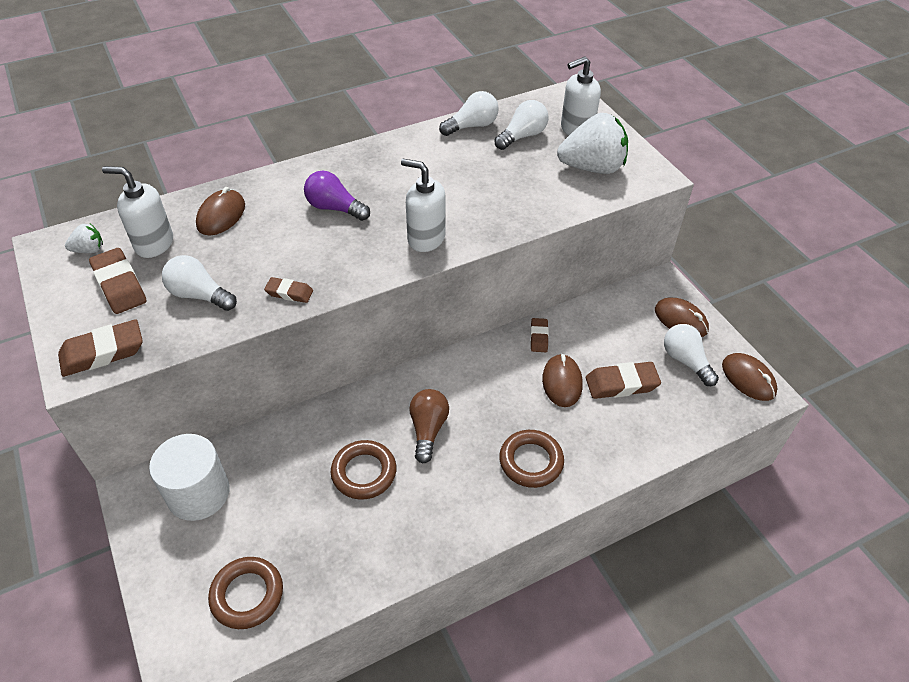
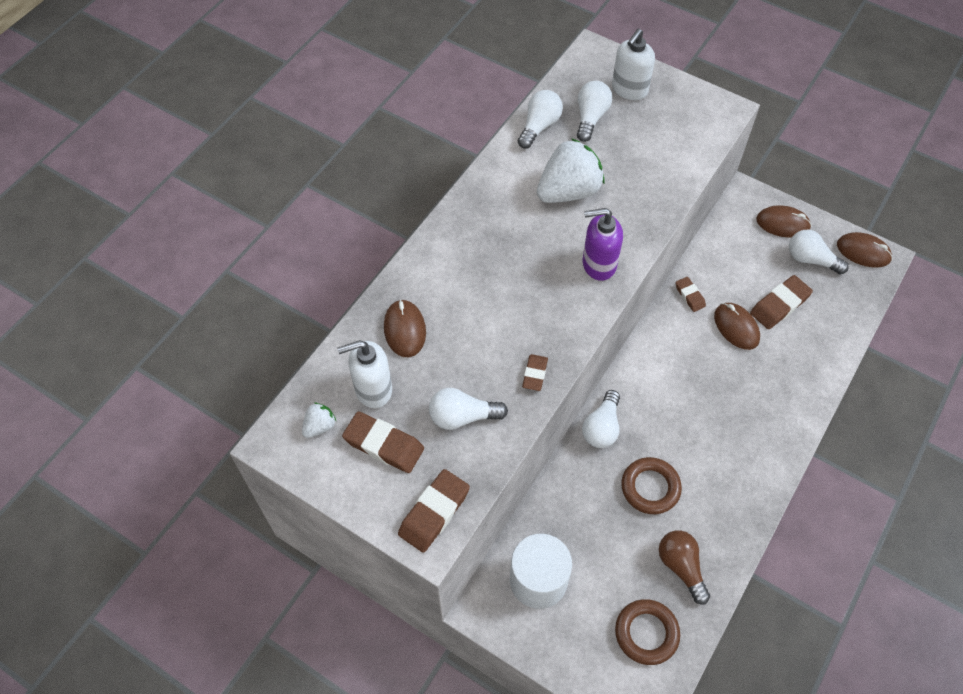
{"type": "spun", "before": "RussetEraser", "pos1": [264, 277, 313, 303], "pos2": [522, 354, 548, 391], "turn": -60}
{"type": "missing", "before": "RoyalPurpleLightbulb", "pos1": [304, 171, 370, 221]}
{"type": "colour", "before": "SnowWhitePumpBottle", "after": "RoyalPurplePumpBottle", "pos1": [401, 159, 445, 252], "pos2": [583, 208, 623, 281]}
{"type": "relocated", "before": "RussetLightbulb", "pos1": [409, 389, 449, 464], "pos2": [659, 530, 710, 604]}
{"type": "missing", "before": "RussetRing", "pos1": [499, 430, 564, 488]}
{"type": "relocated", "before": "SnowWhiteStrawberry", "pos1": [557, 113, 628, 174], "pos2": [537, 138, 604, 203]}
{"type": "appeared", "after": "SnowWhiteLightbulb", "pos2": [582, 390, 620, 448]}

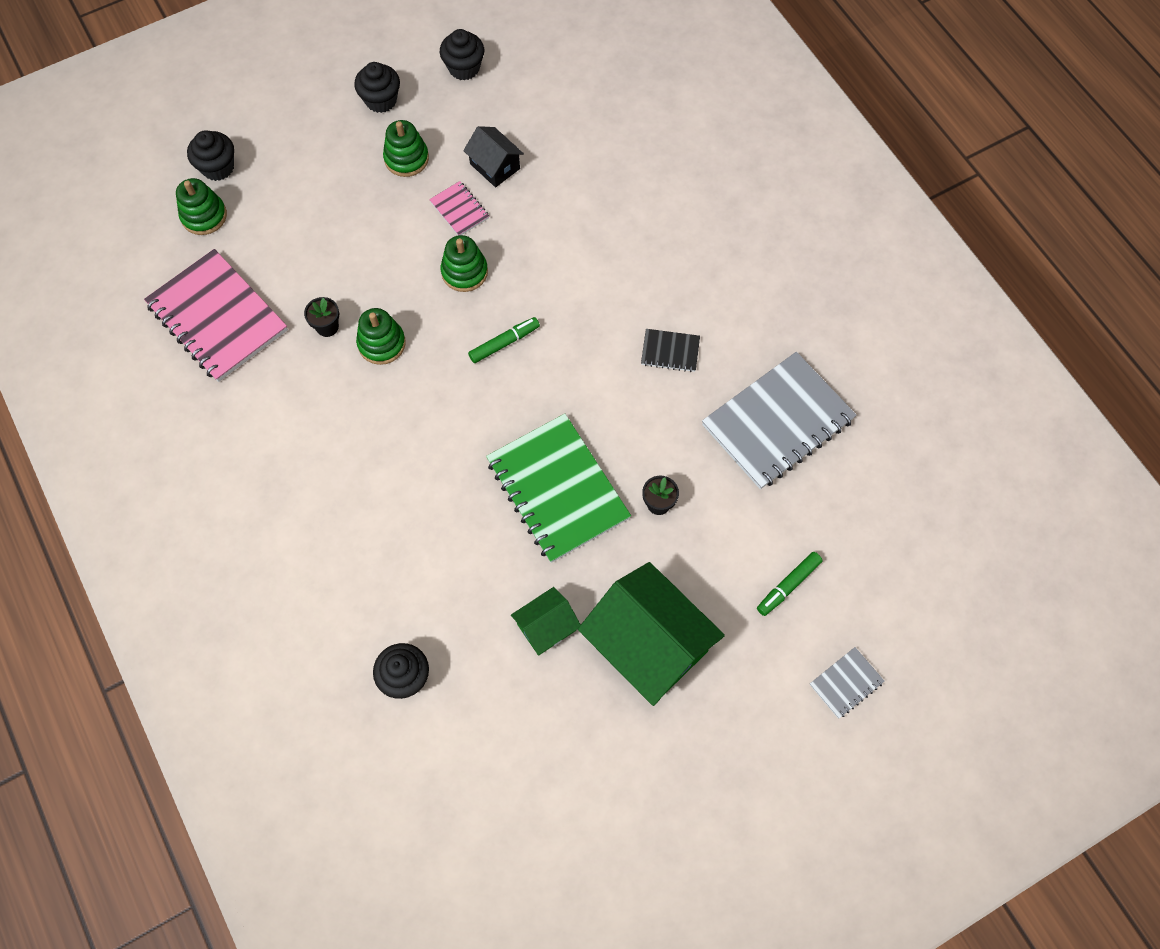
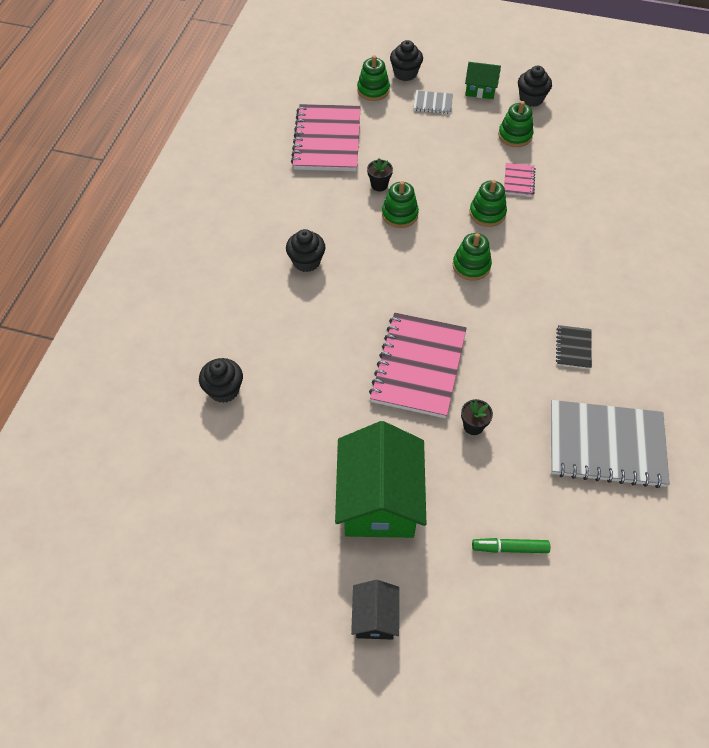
{"type": "relocated", "before": "BlackCupcake", "pos1": [440, 29, 484, 81], "pos2": [286, 229, 325, 272]}
{"type": "relocated", "before": "BlackHouse", "pos1": [463, 126, 524, 187], "pos2": [351, 580, 399, 640]}
{"type": "exchanged", "before": "LeafGreenFeltPen", "after": "LeafGreenStackingToy", "pos1": [468, 317, 540, 363], "pos2": [453, 233, 492, 281]}
{"type": "colour", "before": "LeafGreenExerciseBook", "after": "PinkExerciseBook", "pos1": [486, 414, 631, 563], "pos2": [369, 313, 467, 418]}
{"type": "relocated", "before": "LeafGreenHouse", "pos1": [511, 587, 581, 656], "pos2": [465, 62, 501, 99]}
{"type": "spun", "before": "BlackExerciseBook", "pos1": [641, 329, 700, 372], "pos2": [556, 325, 592, 369], "turn": 45}
{"type": "relocated", "before": "GreyExerciseBook", "pos1": [810, 647, 884, 719], "pos2": [413, 91, 453, 114]}

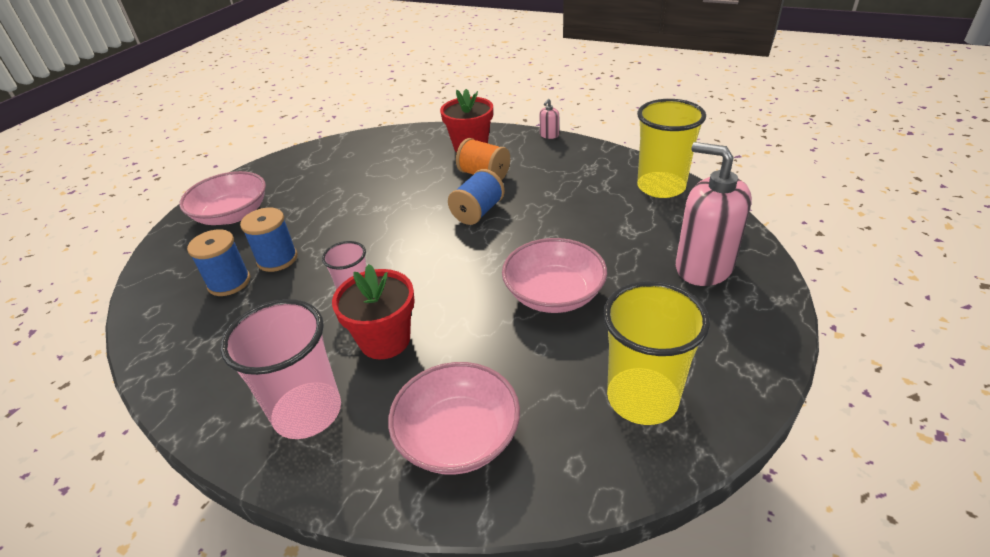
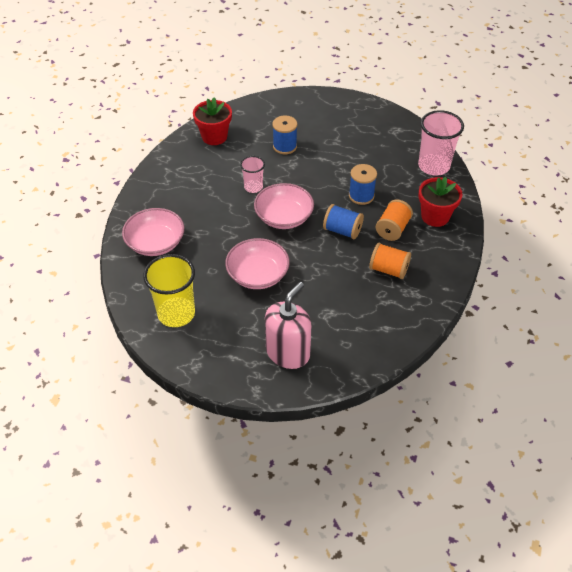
{"type": "relocated", "before": "PinkServingBowl", "pos1": [179, 171, 266, 225], "pos2": [254, 183, 314, 229]}
{"type": "relocated", "before": "CobaltBobbin", "pos1": [187, 229, 250, 296], "pos2": [349, 164, 377, 205]}
{"type": "relocated", "before": "PinkCup", "pos1": [220, 299, 341, 439], "pos2": [418, 110, 464, 176]}
{"type": "relocated", "before": "RedFlowerPot", "pos1": [332, 264, 415, 359], "pos2": [193, 97, 232, 145]}
{"type": "missing", "before": "PinkPumpBottle", "pos1": [540, 99, 559, 139]}
{"type": "missing", "before": "YellowCup", "pos1": [637, 99, 706, 198]}
{"type": "appeared", "after": "OrangeColouredBobbin", "pos2": [369, 243, 411, 279]}

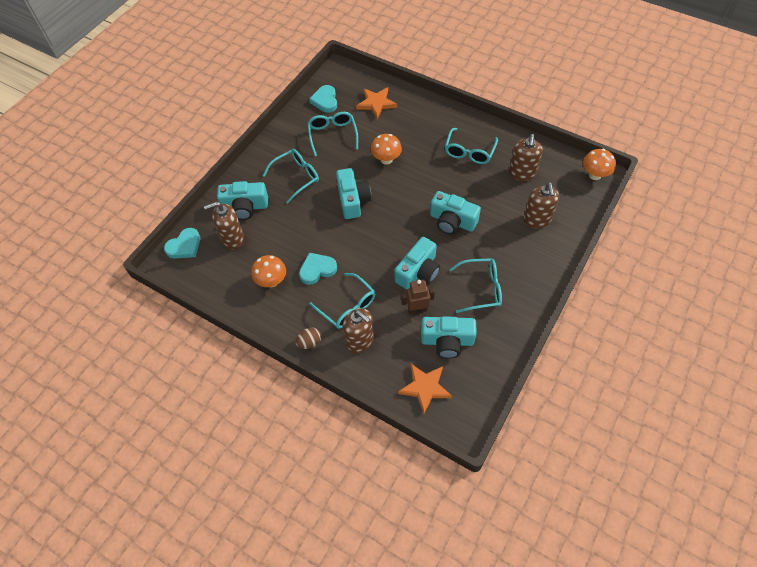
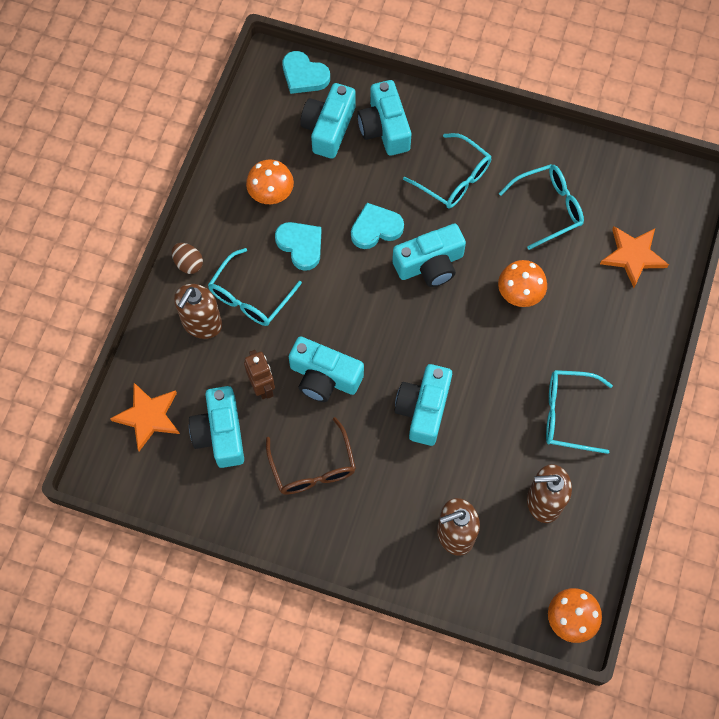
{"type": "exchanged", "before": "RussetPumpBottle", "after": "TealCompactCamera", "pos1": [204, 201, 244, 249], "pos2": [300, 83, 356, 159]}
{"type": "relocated", "before": "TealHeart", "pos1": [309, 85, 337, 113], "pos2": [351, 203, 404, 249]}
{"type": "colour", "before": "TealSpectacles", "after": "RussetSpectacles", "pos1": [449, 258, 502, 313], "pos2": [266, 417, 356, 495]}

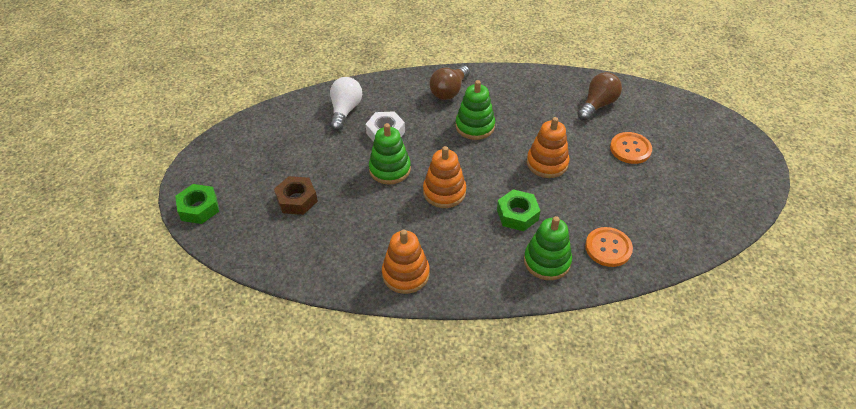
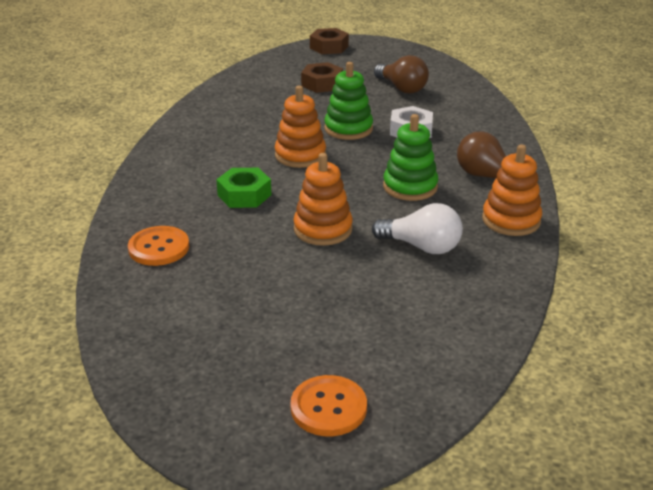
{"type": "colour", "before": "LeafGreenHexagonNut", "after": "RussetHexagonNut", "pos1": [175, 184, 219, 224], "pos2": [310, 28, 349, 54]}
{"type": "relocated", "before": "SnowWhiteLightbulb", "pos1": [330, 77, 362, 131], "pos2": [372, 203, 463, 254]}
{"type": "relocated", "before": "OrangeColouredStackingToy", "pos1": [382, 229, 430, 294], "pos2": [482, 144, 542, 236]}
{"type": "missing", "before": "LeafGreenStackingToy", "pos1": [524, 216, 572, 280]}
{"type": "relocated", "before": "RussetLightbulb", "pos1": [578, 72, 622, 121], "pos2": [374, 55, 429, 94]}
{"type": "relocated", "before": "OrangeColouredShirtButton", "pos1": [610, 132, 652, 164], "pos2": [291, 375, 367, 436]}

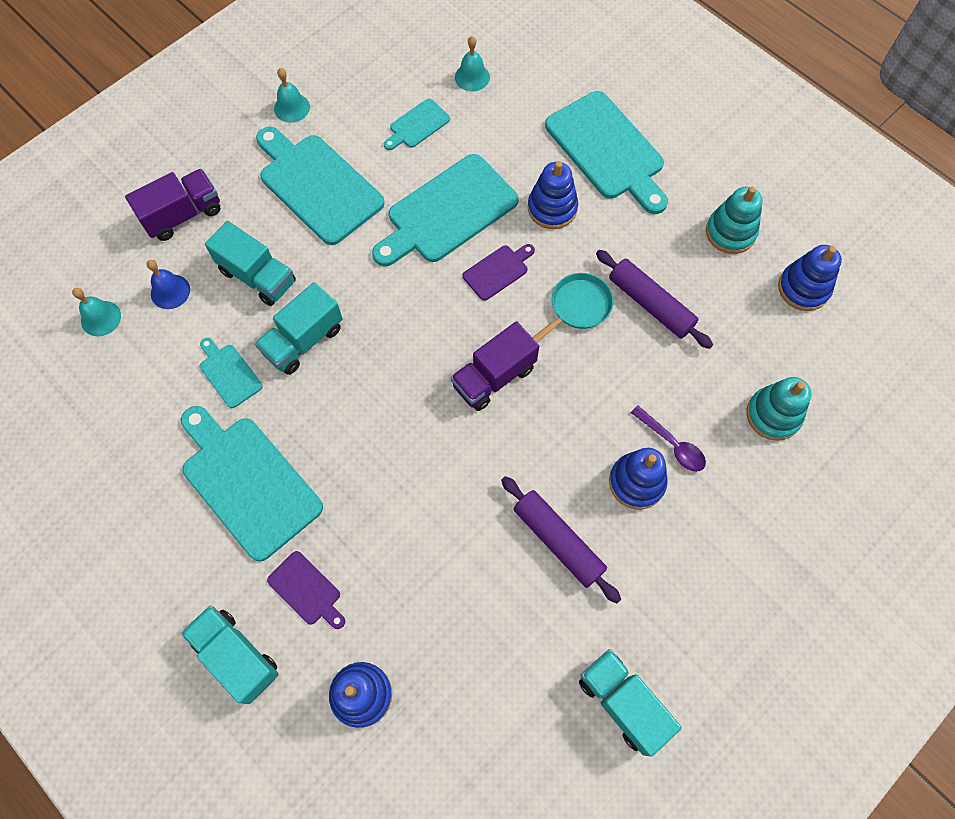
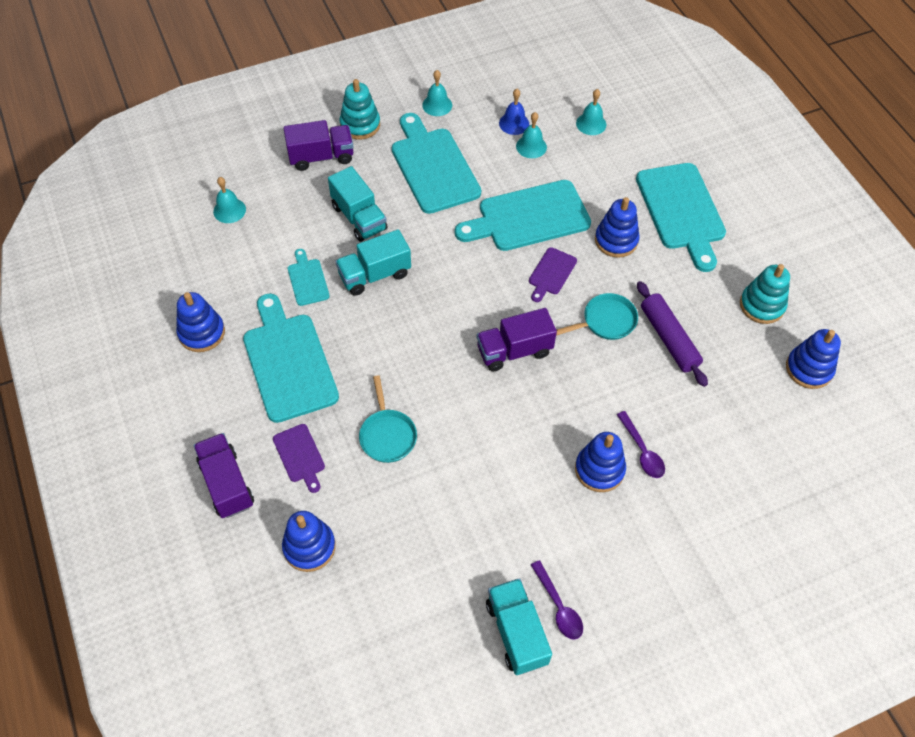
{"type": "relocated", "before": "CobaltSchoolBell", "pos1": [146, 260, 190, 309], "pos2": [499, 89, 529, 135]}
{"type": "colour", "before": "TealLorry", "after": "RoyalPurpleLorry", "pos1": [181, 605, 279, 704], "pos2": [194, 433, 254, 518]}
{"type": "exchanged", "before": "TealCuttingBoard", "after": "TealSchoolBell", "pos1": [384, 99, 450, 150], "pos2": [516, 112, 547, 158]}
{"type": "spun", "before": "RoyalPurpleCuttingBoard", "pos1": [463, 244, 535, 301], "pos2": [529, 247, 577, 302], "turn": 135}
{"type": "missing", "before": "RoyalPurpleDoughRoller", "pos1": [501, 476, 621, 604]}
{"type": "relocated", "before": "TealStackingToy", "pos1": [746, 377, 812, 441], "pos2": [340, 79, 380, 139]}
{"type": "appeared", "after": "CobaltStackingToy", "pos2": [176, 292, 225, 352]}
{"type": "appeared", "after": "TealSkillet", "pos2": [359, 375, 417, 463]}
{"type": "appeared", "after": "RoyalPurpleTeaspoon", "pos2": [531, 560, 583, 640]}

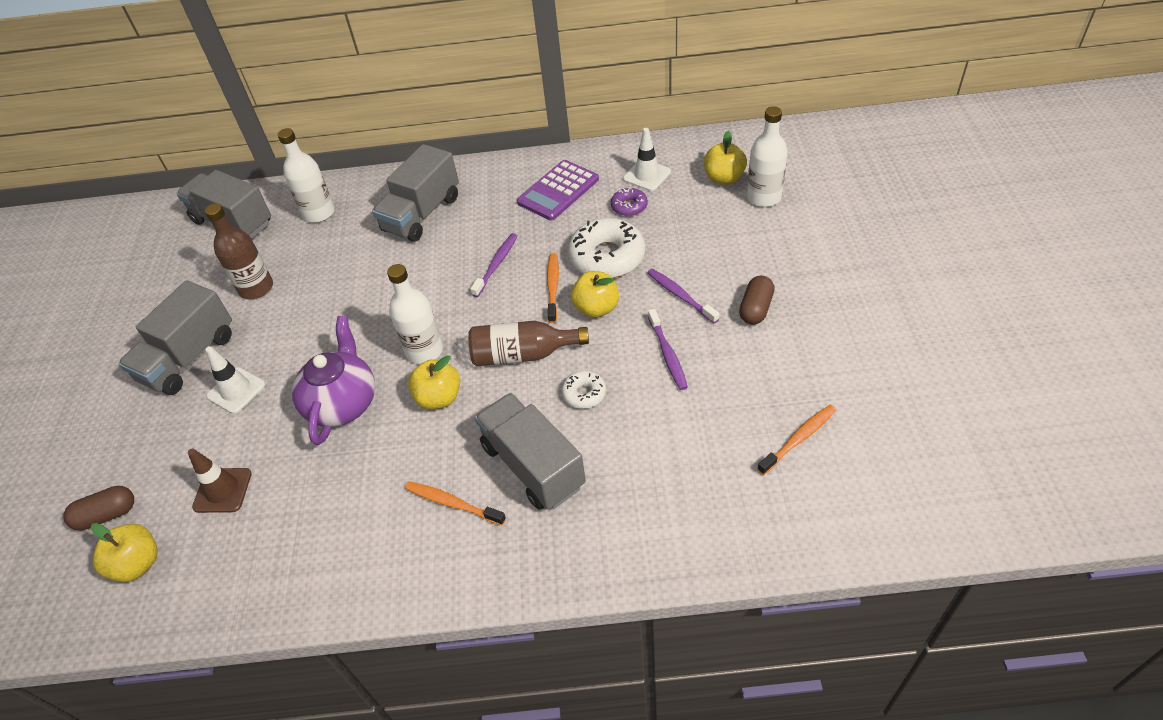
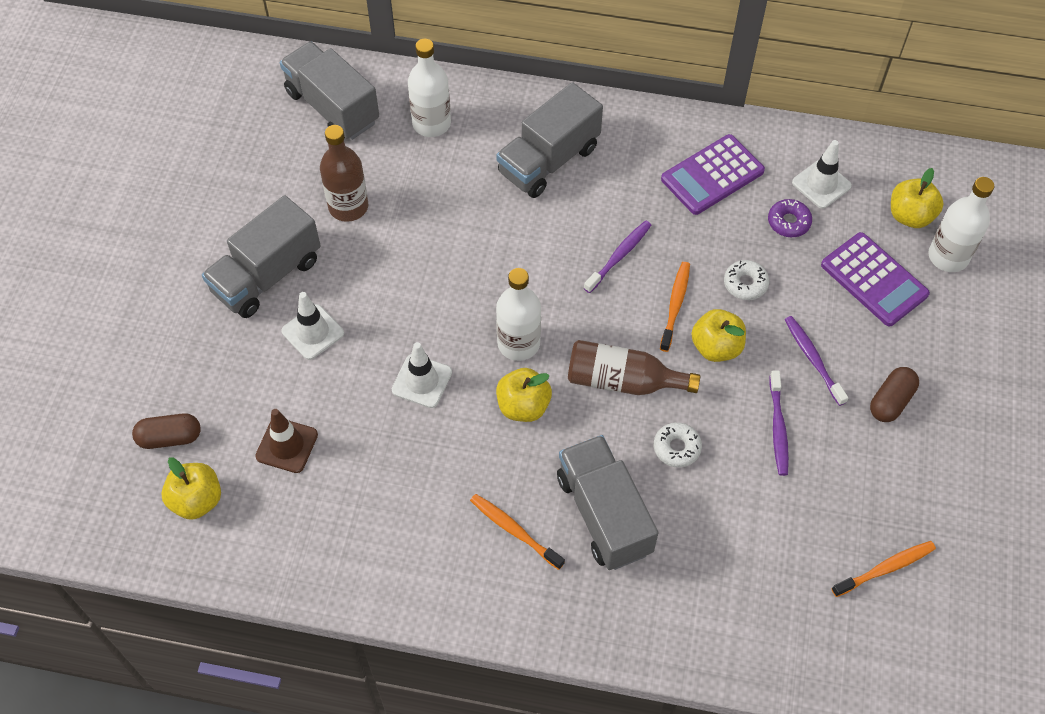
{"type": "exchanged", "before": "RoyalPurpleTeapot", "after": "SnowWhiteRoadCone", "pos1": [292, 316, 375, 445], "pos2": [392, 342, 452, 408]}
{"type": "size", "before": "SnowWhiteDoughnut", "pos1": [568, 218, 645, 278], "pos2": [724, 260, 769, 300], "scale": 0.51}
{"type": "appeared", "after": "RoyalPurplePocketCalculator", "pos2": [821, 232, 930, 326]}

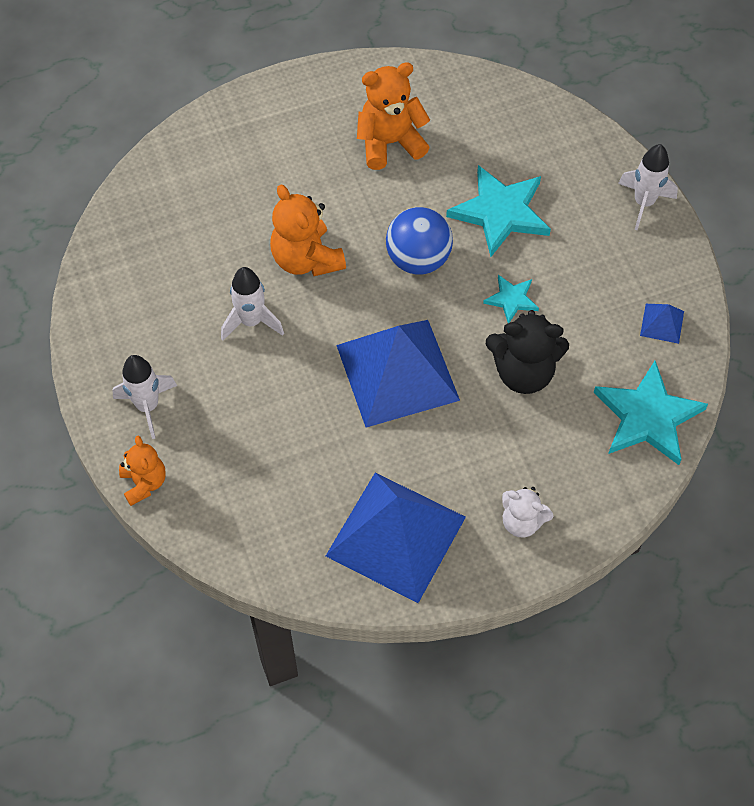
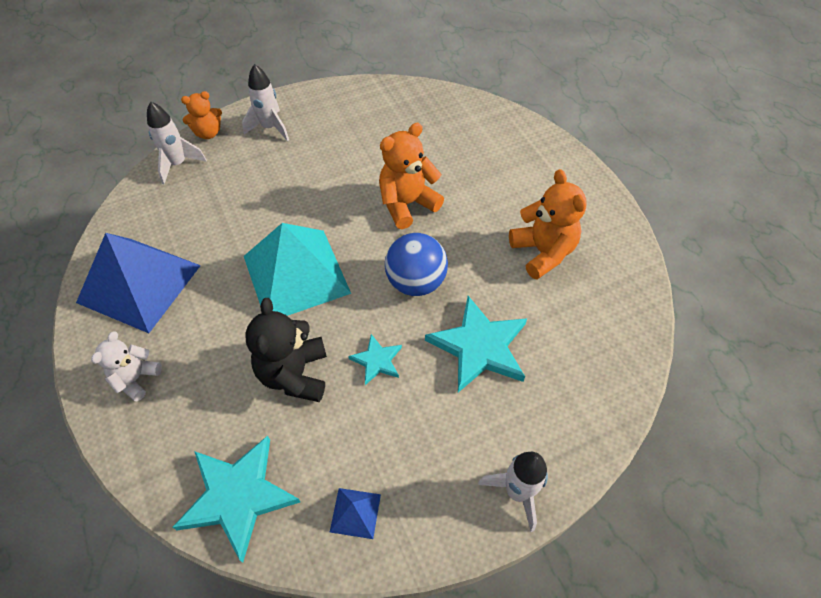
{"type": "relocated", "before": "SnowWhiteRocket", "pos1": [221, 267, 284, 341], "pos2": [147, 101, 207, 184]}
{"type": "colour", "before": "CobaltPyramidShape", "after": "TealPyramidShape", "pos1": [336, 320, 460, 428], "pos2": [244, 223, 351, 316]}

